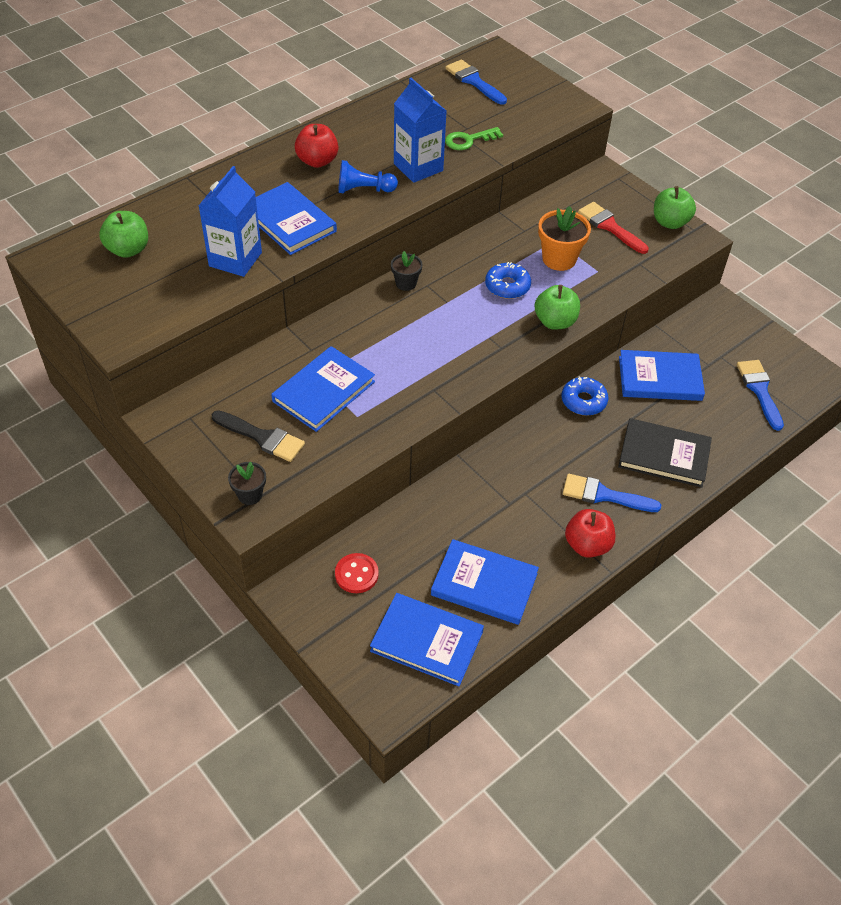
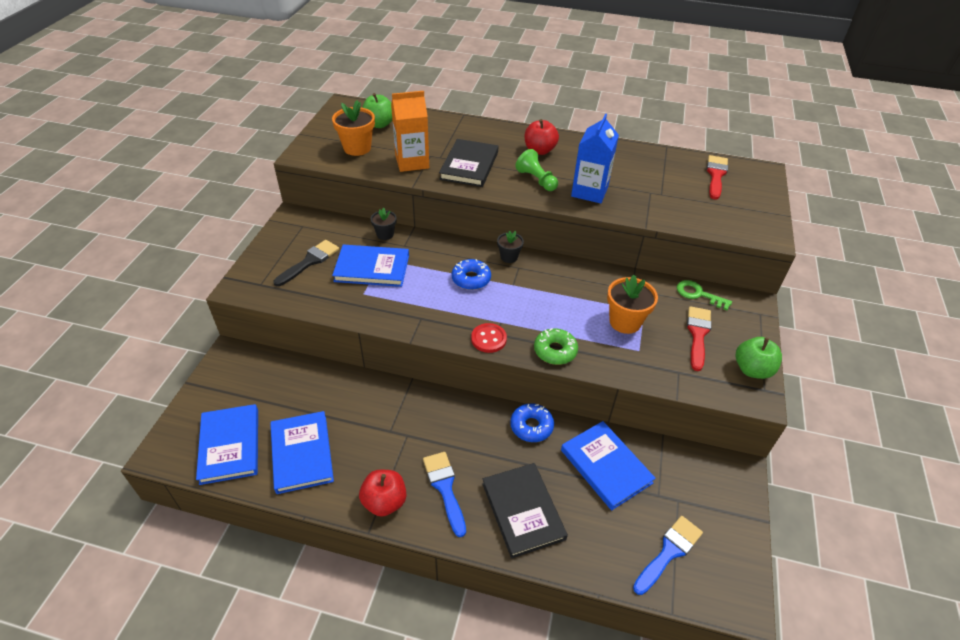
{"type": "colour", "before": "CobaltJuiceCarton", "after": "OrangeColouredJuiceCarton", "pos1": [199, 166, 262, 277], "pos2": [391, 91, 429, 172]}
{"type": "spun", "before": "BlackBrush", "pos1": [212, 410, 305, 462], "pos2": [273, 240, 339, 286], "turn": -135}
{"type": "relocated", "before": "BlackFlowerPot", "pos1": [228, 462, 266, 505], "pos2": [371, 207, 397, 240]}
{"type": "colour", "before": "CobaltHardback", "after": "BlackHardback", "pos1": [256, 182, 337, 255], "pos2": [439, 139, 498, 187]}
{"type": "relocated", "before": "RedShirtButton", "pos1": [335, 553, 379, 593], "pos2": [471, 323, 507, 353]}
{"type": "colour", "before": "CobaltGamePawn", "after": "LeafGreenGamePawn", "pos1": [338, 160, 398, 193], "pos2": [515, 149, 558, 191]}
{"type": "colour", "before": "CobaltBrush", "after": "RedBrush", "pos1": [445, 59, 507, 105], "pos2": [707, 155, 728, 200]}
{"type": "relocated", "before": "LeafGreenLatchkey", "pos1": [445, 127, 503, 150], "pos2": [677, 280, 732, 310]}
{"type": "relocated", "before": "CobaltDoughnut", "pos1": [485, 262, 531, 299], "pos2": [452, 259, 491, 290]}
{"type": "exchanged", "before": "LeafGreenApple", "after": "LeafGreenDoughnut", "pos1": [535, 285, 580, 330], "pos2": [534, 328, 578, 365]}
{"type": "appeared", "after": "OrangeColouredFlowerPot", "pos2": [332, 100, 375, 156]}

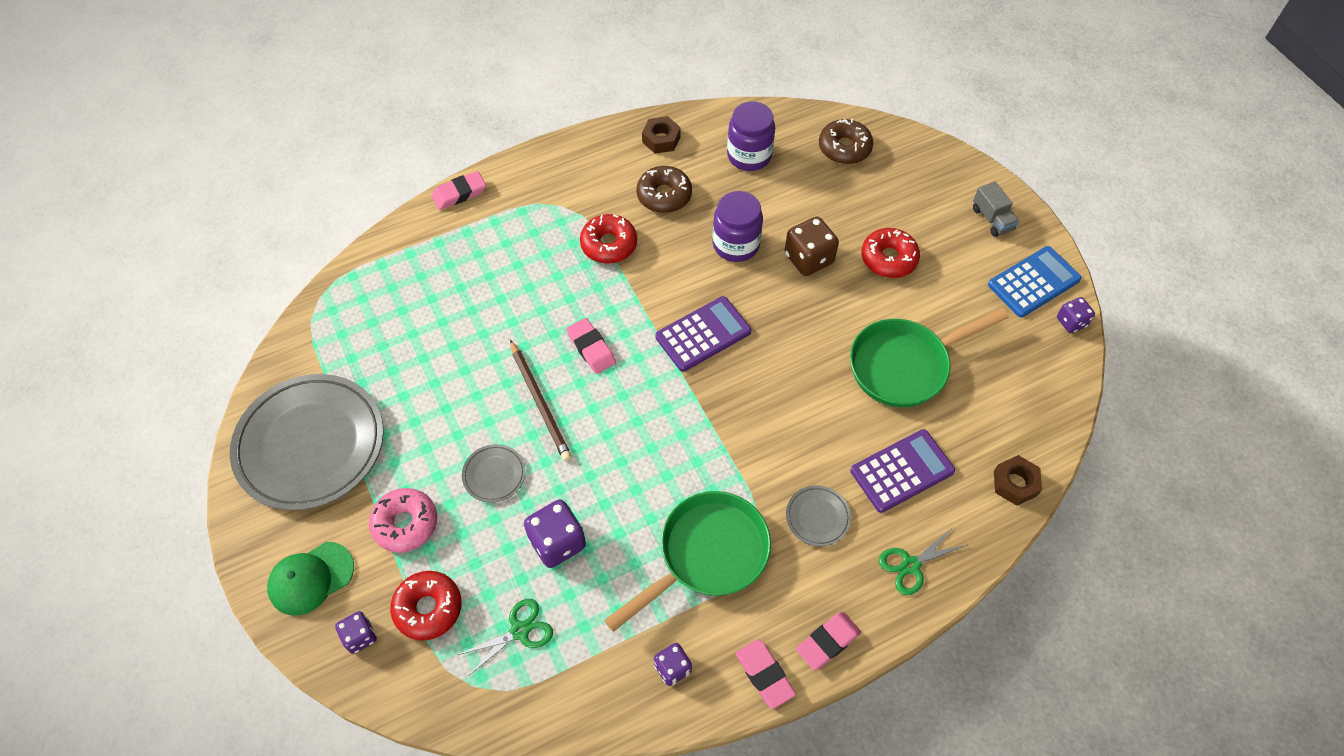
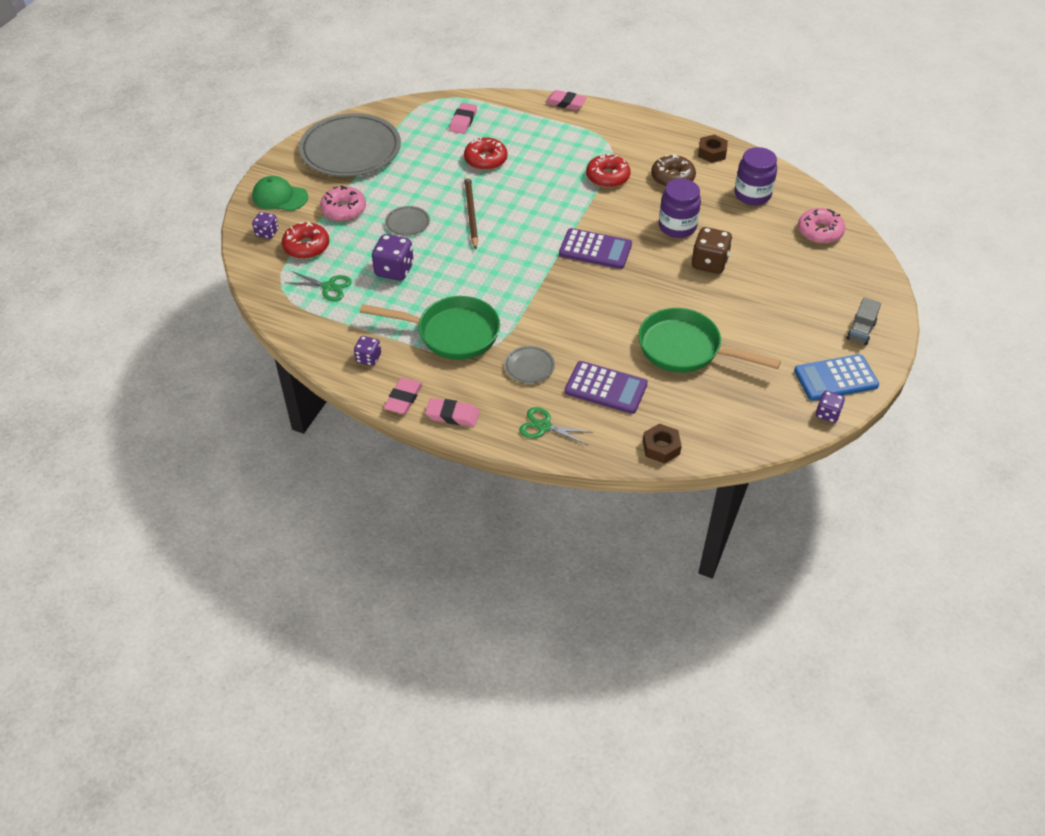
{"type": "spun", "before": "RussetLeadPencil", "pos1": [510, 340, 572, 461], "pos2": [464, 175, 478, 249], "turn": 150}
{"type": "relocated", "before": "PinkEraser", "pos1": [566, 318, 616, 374], "pos2": [449, 103, 477, 134]}
{"type": "colour", "before": "RussetDoughnut", "after": "PinkDoughnut", "pos1": [819, 119, 873, 164], "pos2": [798, 208, 845, 244]}
{"type": "relocated", "before": "RedDoughnut", "pos1": [861, 228, 920, 278], "pos2": [464, 137, 508, 170]}
{"type": "spun", "before": "CobaltPocketCalculator", "pos1": [988, 246, 1082, 318], "pos2": [794, 354, 879, 401], "turn": 150}

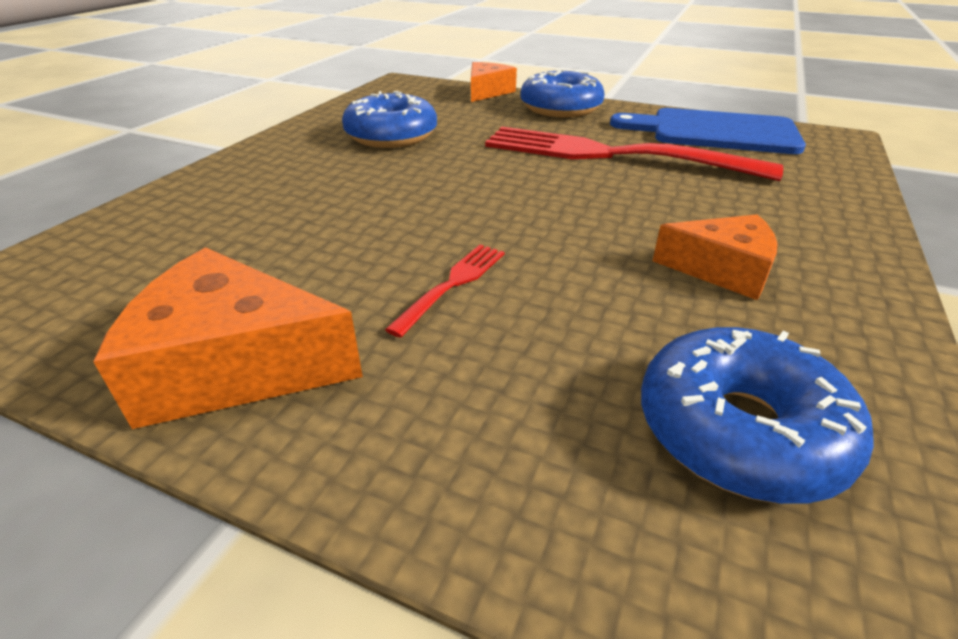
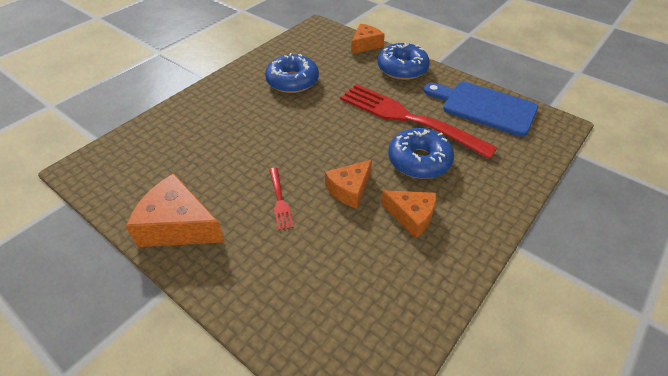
{"type": "spun", "before": "RedDinnerFork", "pos1": [385, 244, 505, 338], "pos2": [269, 168, 294, 230], "turn": 120}
{"type": "relocated", "before": "CobaltDoughnut", "pos1": [641, 327, 874, 504], "pos2": [388, 128, 454, 179]}
{"type": "appeared", "after": "OrangeColouredCheeseWedge", "pos2": [325, 160, 372, 208]}

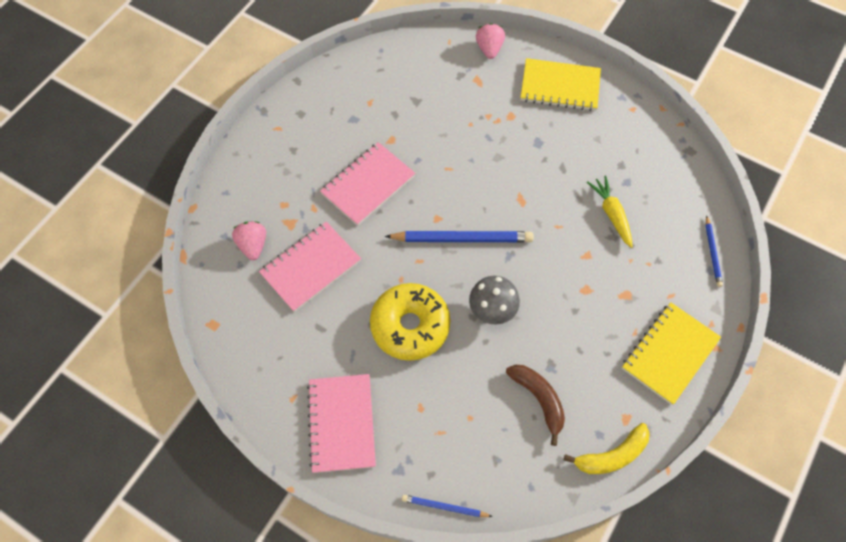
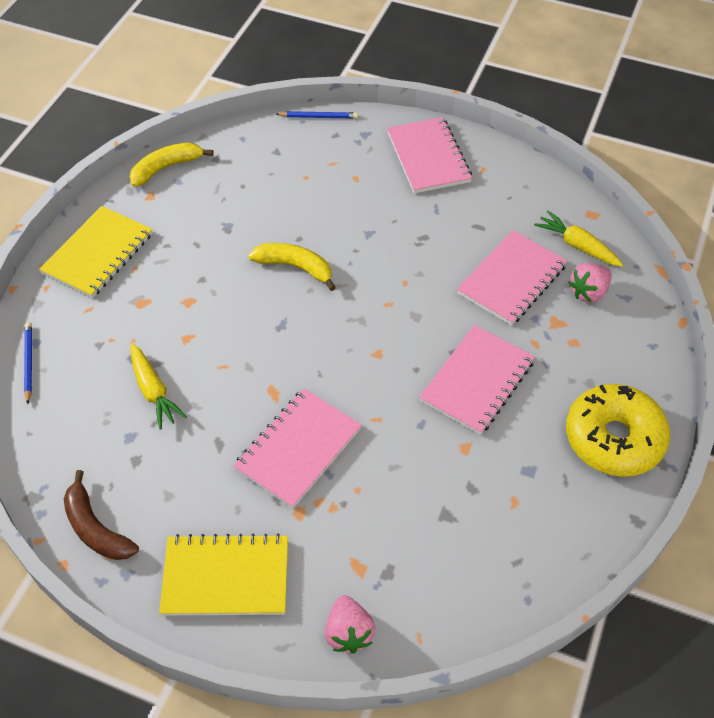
{"type": "spun", "before": "PinkStrawberry", "pos1": [232, 221, 266, 260], "pos2": [568, 263, 612, 303], "turn": 75}
{"type": "relocated", "before": "YellowDoughnut", "pos1": [370, 283, 451, 361], "pos2": [566, 384, 670, 477]}
{"type": "missing", "before": "CobaltLeadPencil", "pos1": [385, 231, 534, 242]}
{"type": "exchanged", "before": "GreyFungus", "after": "YellowBananaFruit", "pos1": [469, 276, 520, 324], "pos2": [248, 243, 336, 291]}
{"type": "relocated", "before": "RussetBananaFruit", "pos1": [506, 365, 565, 446], "pos2": [64, 470, 139, 560]}
{"type": "appeared", "after": "PinkExerciseBook", "pos2": [233, 388, 362, 508]}
{"type": "appeared", "after": "YellowToyCarrot", "pos2": [534, 210, 623, 267]}

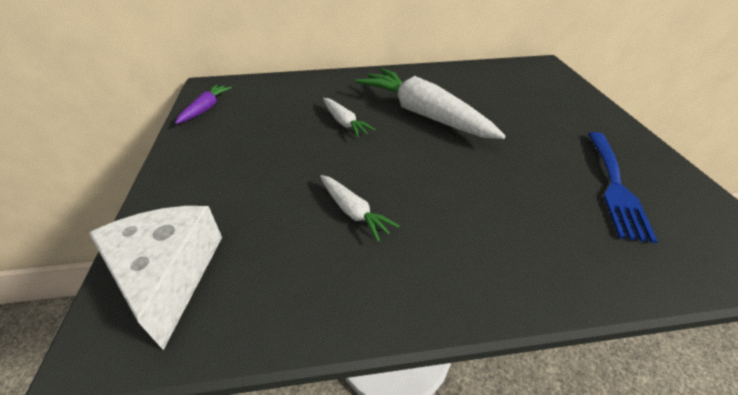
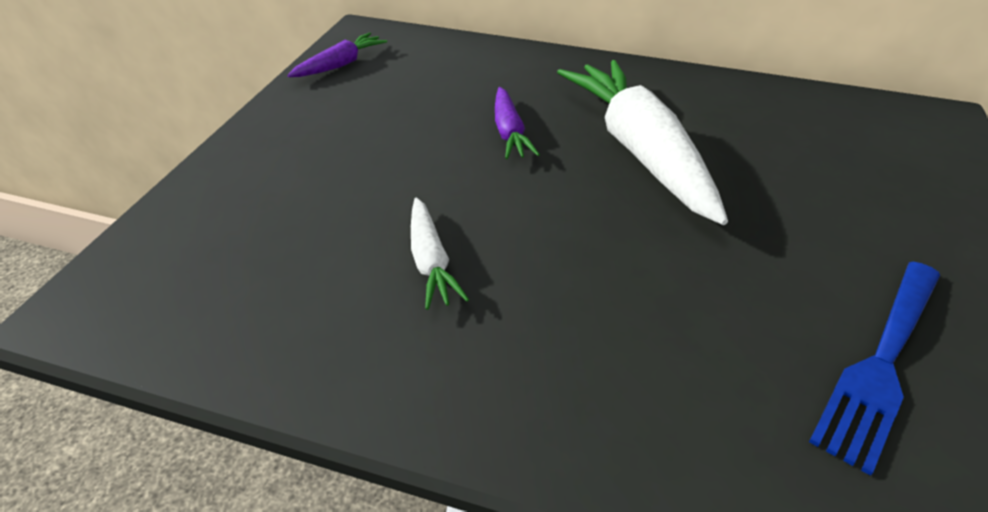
{"type": "missing", "before": "SnowWhiteCheeseWedge", "pos1": [89, 206, 222, 350]}
{"type": "colour", "before": "SnowWhiteToyCarrot", "after": "RoyalPurpleToyCarrot", "pos1": [323, 98, 376, 137], "pos2": [495, 87, 540, 159]}

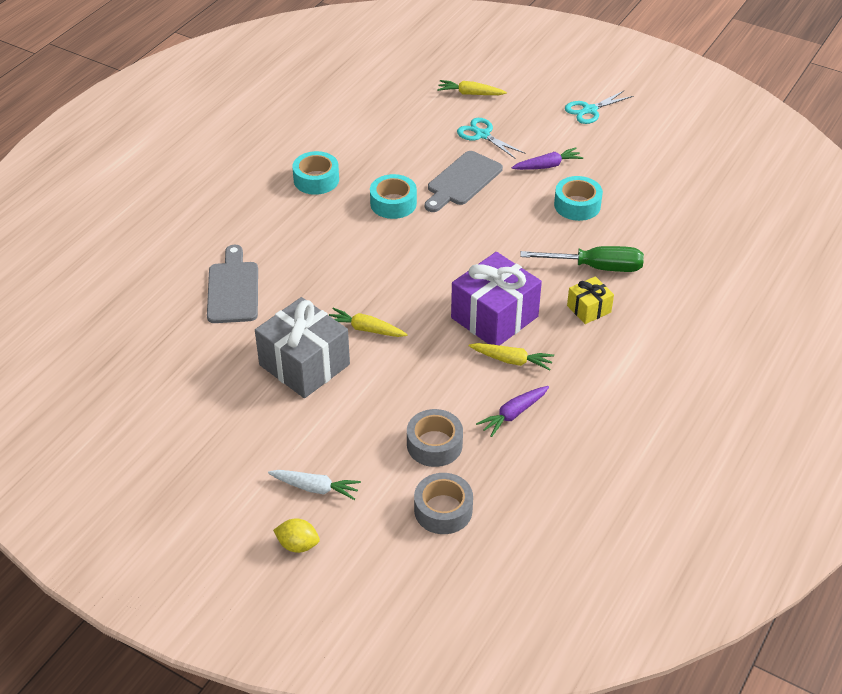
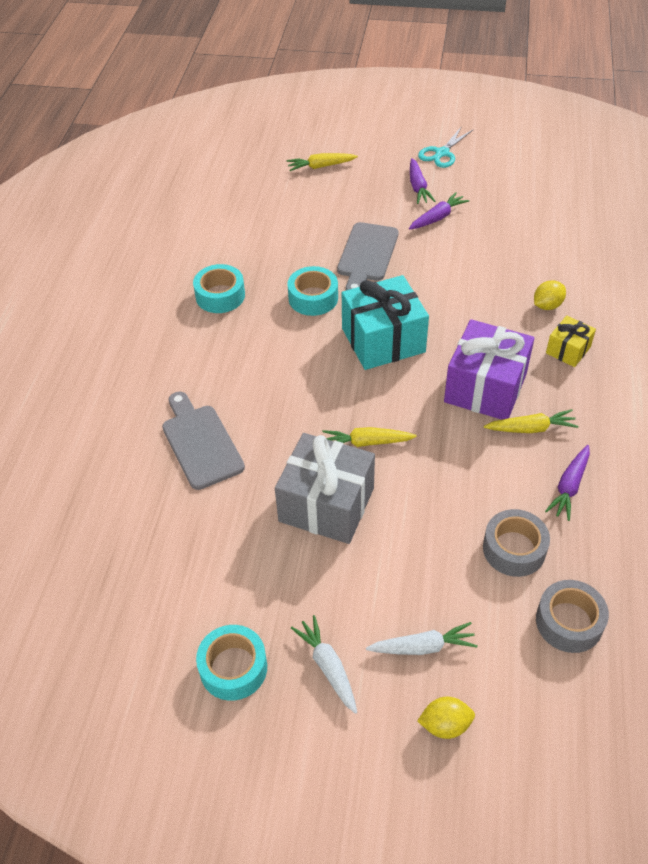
{"type": "missing", "before": "TealScissors", "pos1": [457, 118, 525, 159]}
{"type": "exchanged", "before": "LeafGreenHandScrewdriver", "after": "YellowCitrusFruit", "pos1": [520, 246, 644, 272], "pos2": [534, 280, 566, 310]}
{"type": "relocated", "before": "TealTape", "pos1": [554, 176, 603, 221], "pos2": [196, 625, 267, 701]}
{"type": "appeared", "after": "SnowWhiteToyCarrot", "pos2": [291, 615, 357, 714]}
{"type": "appeared", "after": "TealGift", "pos2": [342, 275, 429, 370]}
{"type": "appeared", "after": "RoyalPurpleToyCarrot", "pos2": [410, 158, 436, 204]}

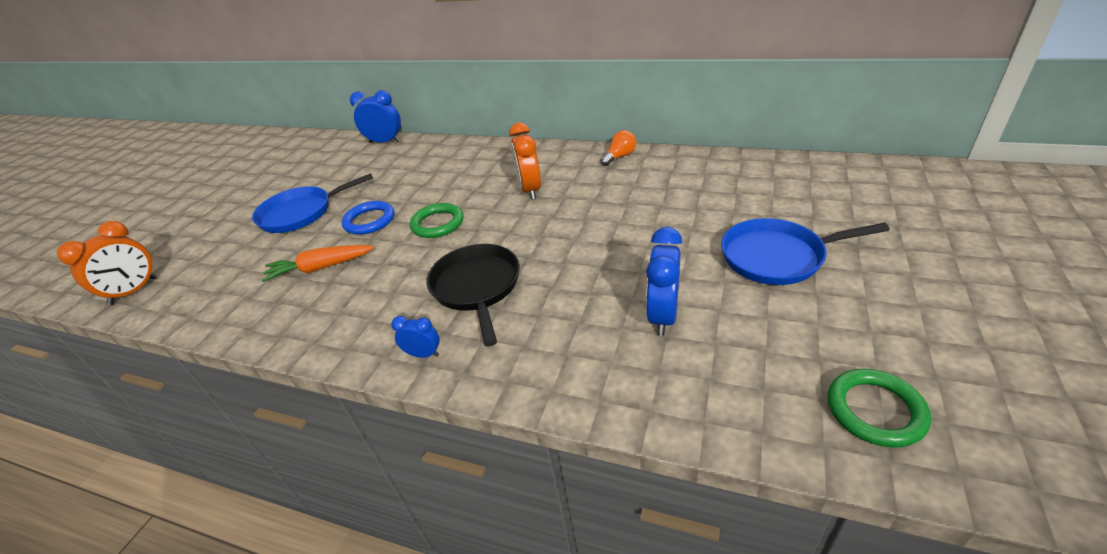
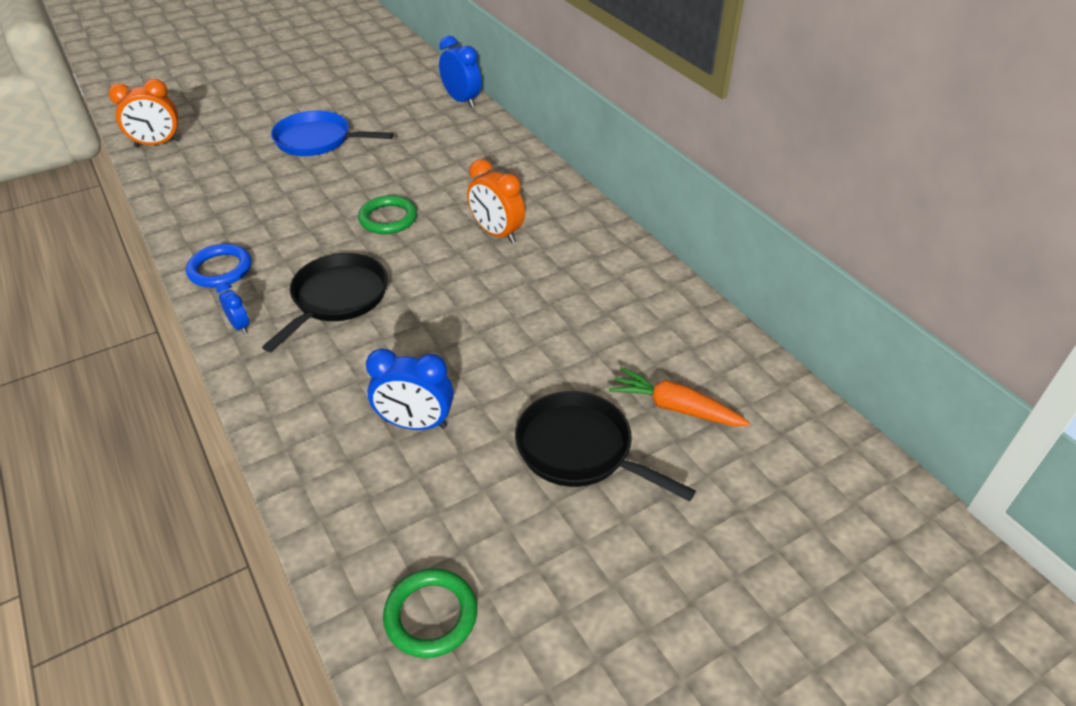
{"type": "relocated", "before": "OrangeColouredToyCarrot", "pos1": [261, 245, 374, 282], "pos2": [609, 367, 750, 426]}
{"type": "relocated", "before": "CobaltRing", "pos1": [341, 201, 394, 235], "pos2": [186, 244, 252, 288]}
{"type": "spun", "before": "OrangeColouredBedsideClock", "pos1": [509, 122, 541, 199], "pos2": [467, 159, 525, 243], "turn": -75}
{"type": "missing", "before": "OrangeColouredLightbulb", "pos1": [600, 130, 637, 166]}
{"type": "spun", "before": "CobaltBedsideClock", "pos1": [646, 227, 682, 336], "pos2": [366, 348, 454, 430], "turn": -135}
{"type": "colour", "before": "CobaltSkillet", "after": "BlackSkillet", "pos1": [721, 218, 890, 285], "pos2": [515, 391, 696, 501]}

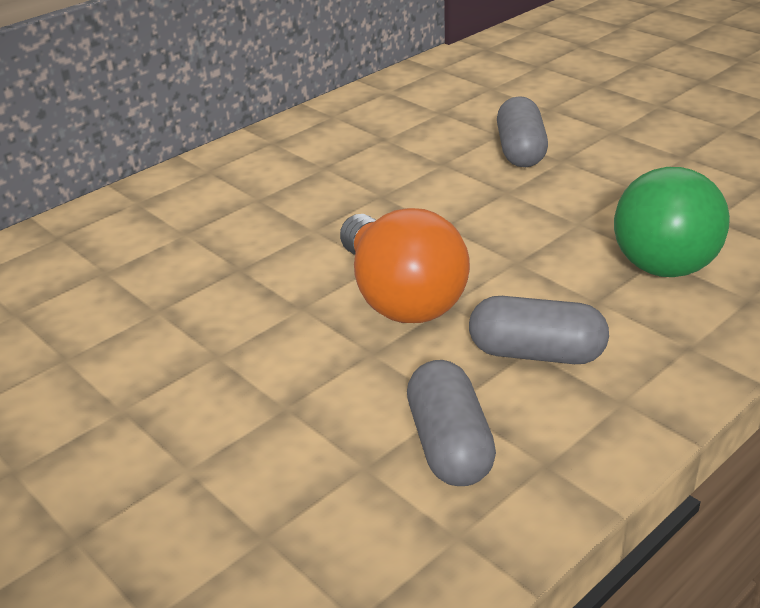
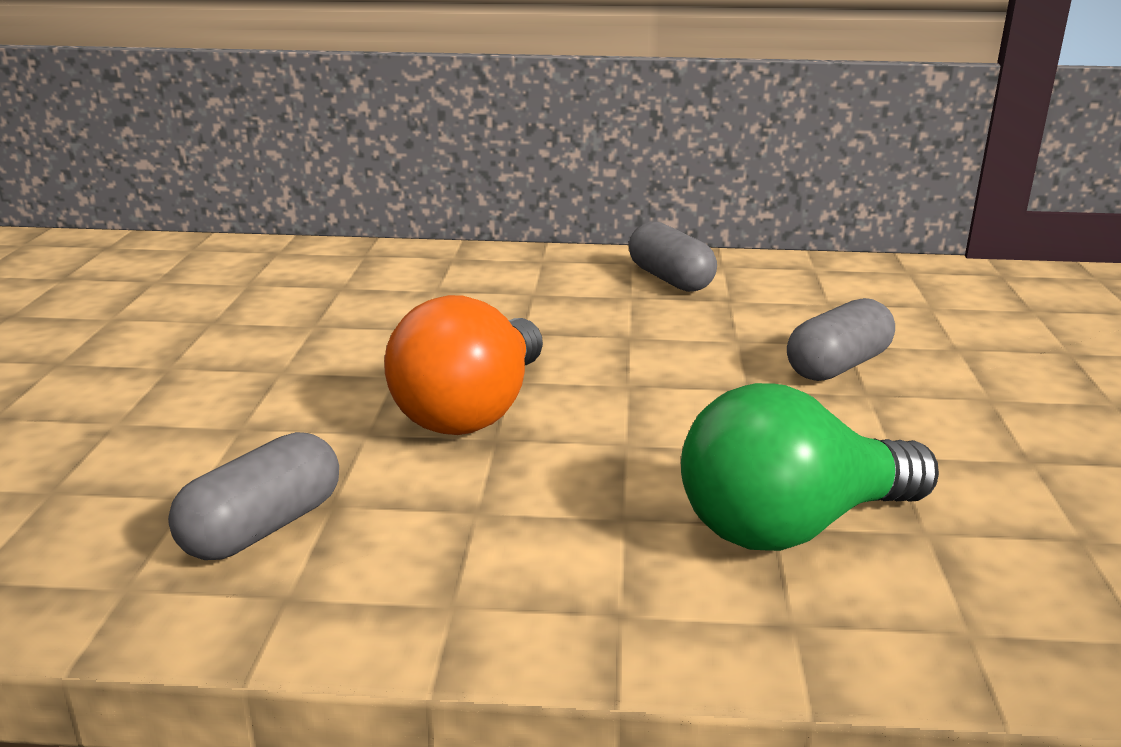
{"type": "relocated", "before": "GreyPillShape", "pos1": [469, 296, 609, 364], "pos2": [629, 222, 717, 292]}

